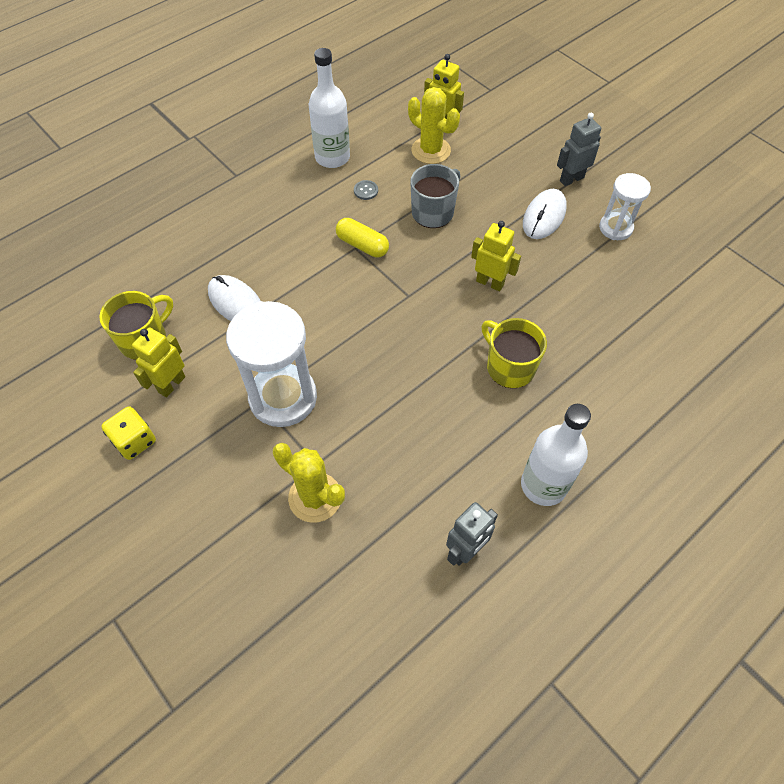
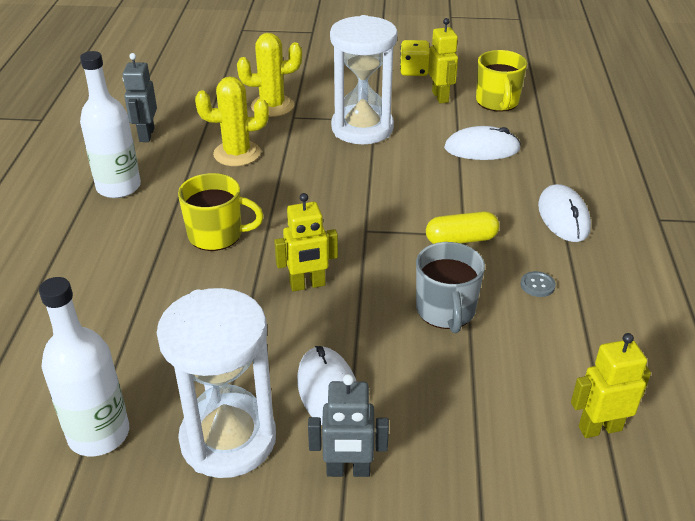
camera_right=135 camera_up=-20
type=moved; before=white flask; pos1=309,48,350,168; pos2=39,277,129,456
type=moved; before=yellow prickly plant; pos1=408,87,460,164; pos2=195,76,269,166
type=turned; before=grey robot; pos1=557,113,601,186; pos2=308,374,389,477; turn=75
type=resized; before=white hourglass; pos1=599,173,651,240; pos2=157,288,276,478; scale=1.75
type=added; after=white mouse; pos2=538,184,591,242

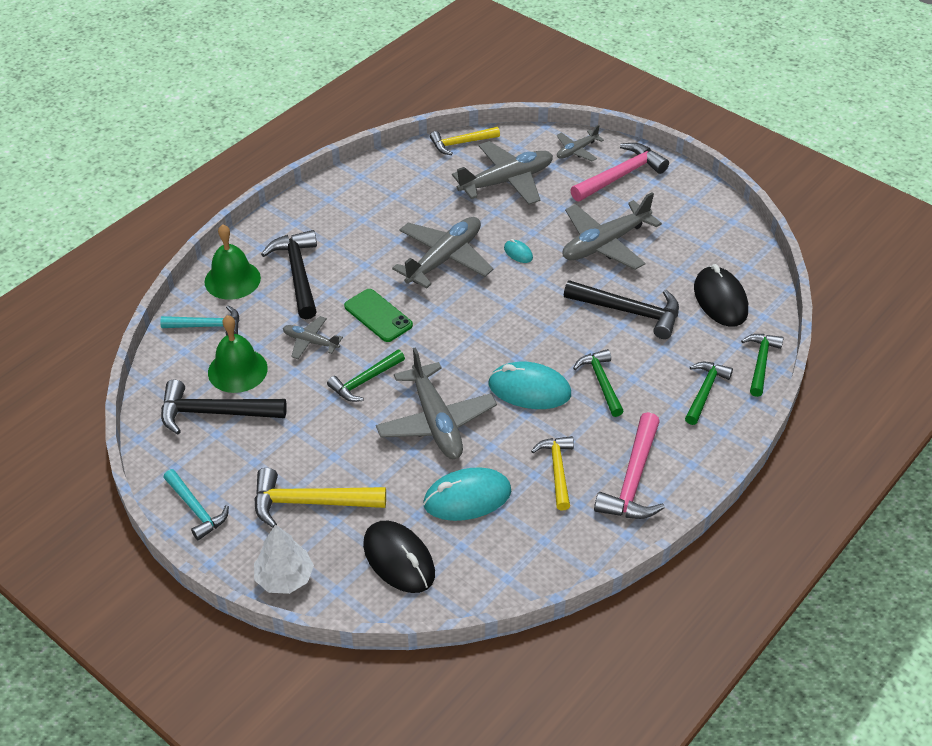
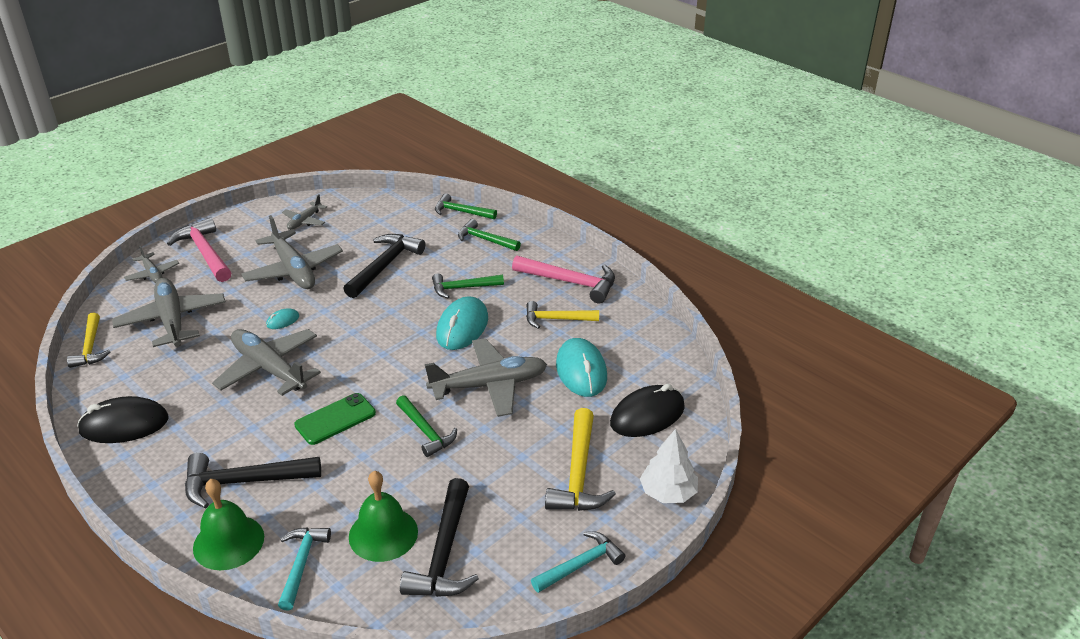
camera_right=-85 camera_up=-10
type=moved; before=grey plane; pos1=283,316,343,359; pos2=282,194,327,230
type=moved; before=jet-black mouse; pos1=694,264,748,327; pos2=77,396,169,443

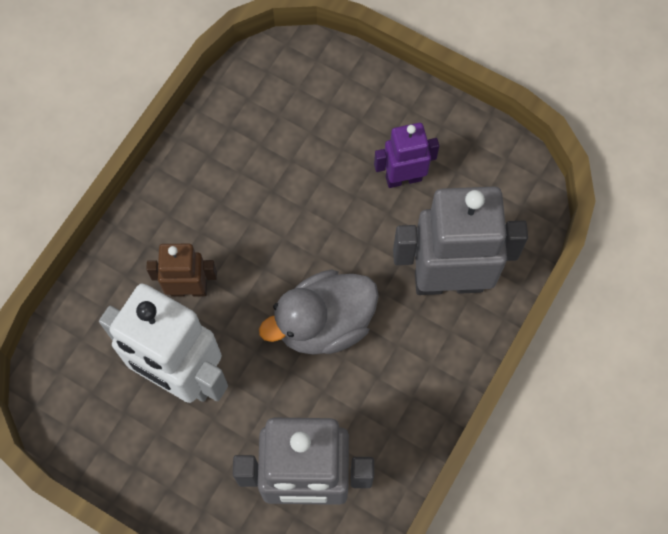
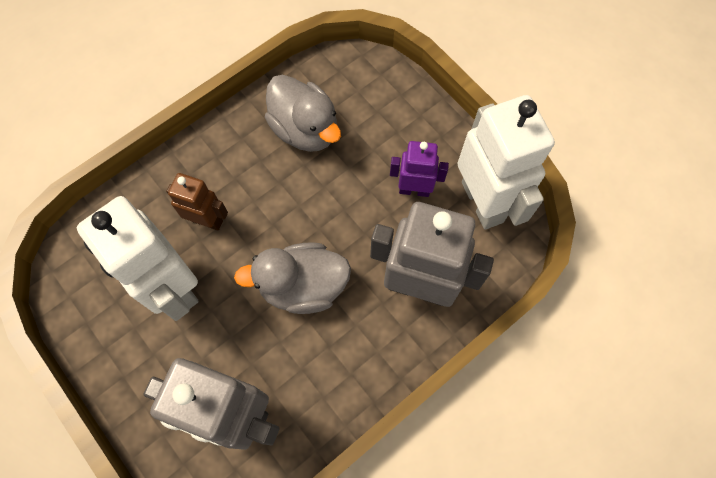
camera_right=20 camera_up=0
type=added; after=grey toy duck; pos2=265,75,341,152
type=added; after=white robot; pos2=457,95,555,229

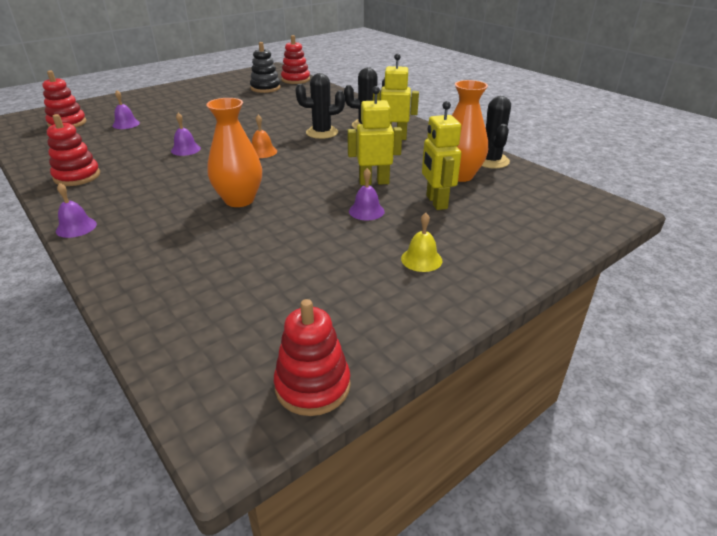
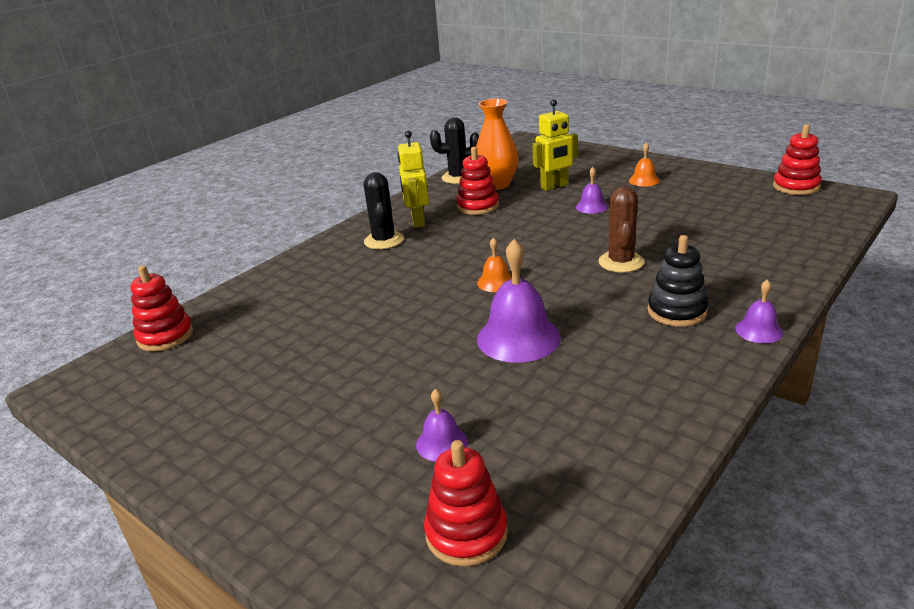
camera_right=-100 camera_up=-5
type=moved; before=crimson stacking toy; pos1=47,114,100,186; pos2=456,147,499,215
type=resized; before=purple bell; pos1=171,113,201,156; pos2=477,239,561,363; scale=1.93
type=replaced; before=bright orange tall vase; after=brown prickly plant; pos1=206,98,262,207; pos2=599,186,644,273
type=moved; before=jet-black stacking toy; pos1=250,42,281,93; pos2=648,235,708,327
type=removed; before=jet-black prickly plant; pos1=295,73,345,139
type=removed; before=yellow robot; pos1=347,86,402,185
type=recoloured; before=yellow bell; after=bright orange bell; pos1=401,213,442,272; pos2=629,142,660,187

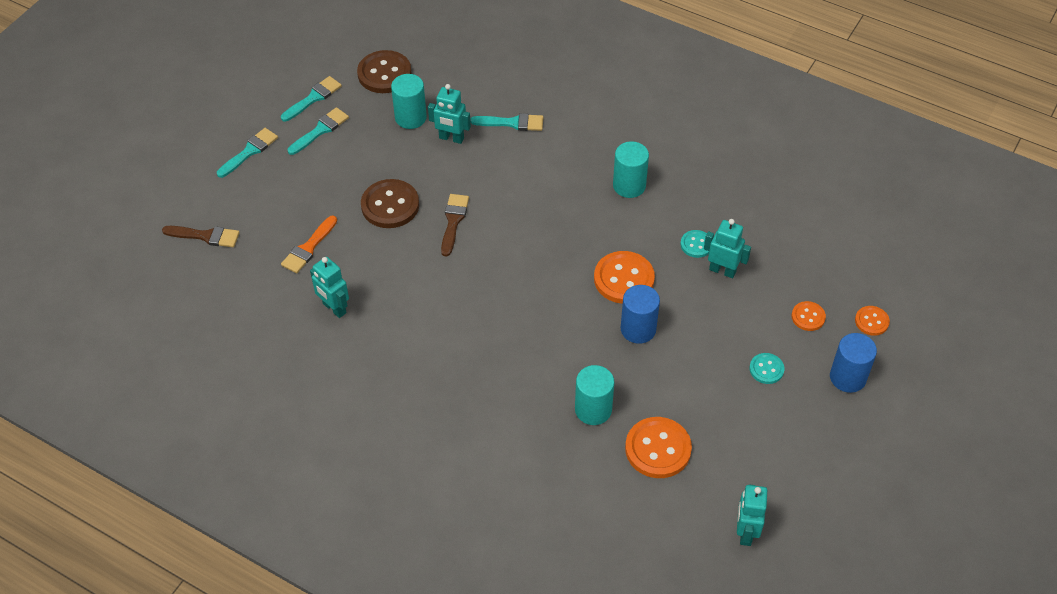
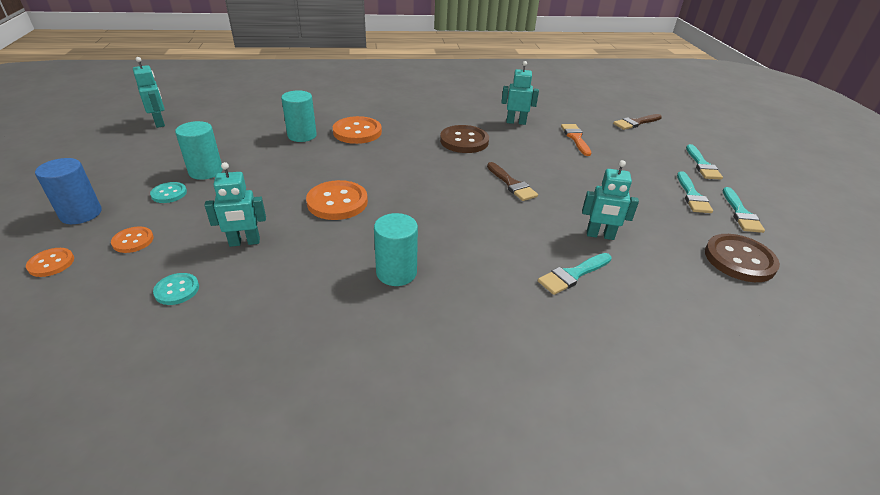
camera_right=140 camera_up=-15
type=moved; before=brown button; pos1=361,179,419,228; pos2=440,125,489,153
type=moved; before=aqua solid cylinder; pos1=391,74,427,129; pos2=175,121,223,180
type=turned; before=aqua robot; pos1=428,84,471,144; pos2=582,160,639,240; turn=-150
type=removed; before=blue solid cylinder; pos1=621,285,660,344
type=moved; before=bright orange button; pos1=625,417,692,478; pos2=333,116,382,144
type=moved; before=aqua button; pos1=680,230,709,258; pos2=153,273,199,305

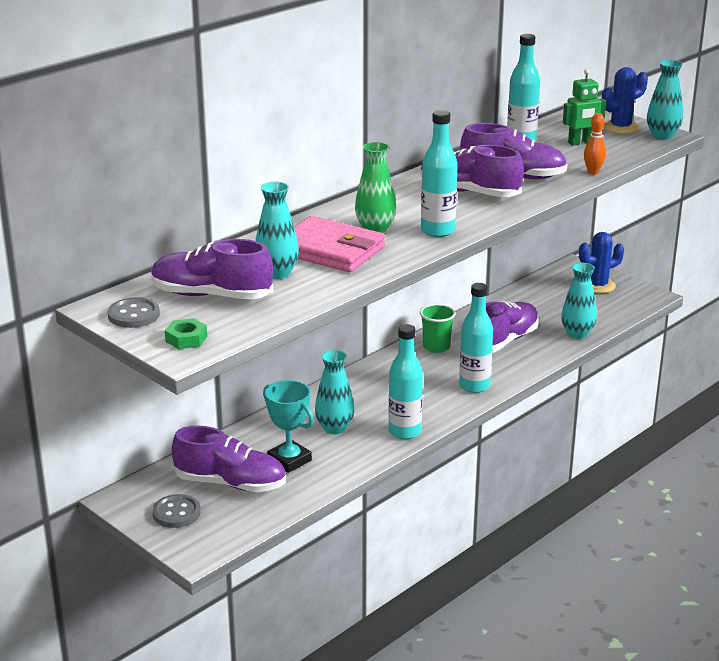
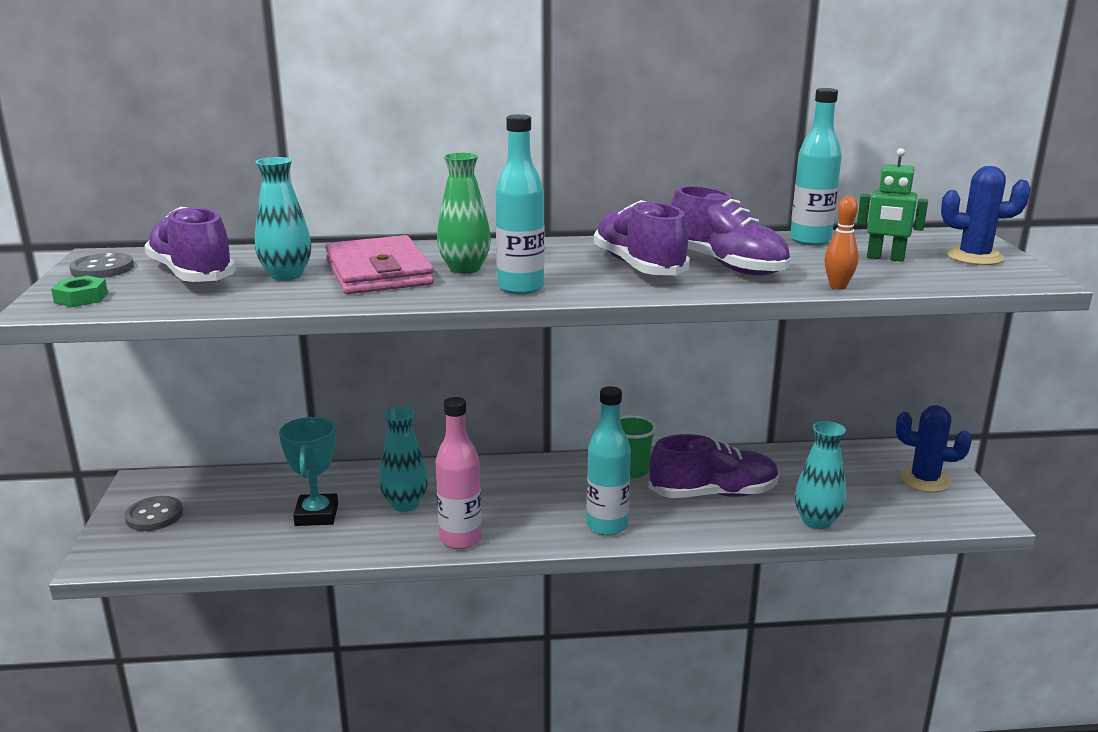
camera_right=40 camera_up=-5
type=removed; before=purple lace-up shoe; pos1=172,426,286,492
type=recoloured; before=aqua flask; after=rosy flask; pos1=388,324,423,439; pos2=435,397,482,549
type=removed; before=aqua tall vase; pos1=647,60,683,140

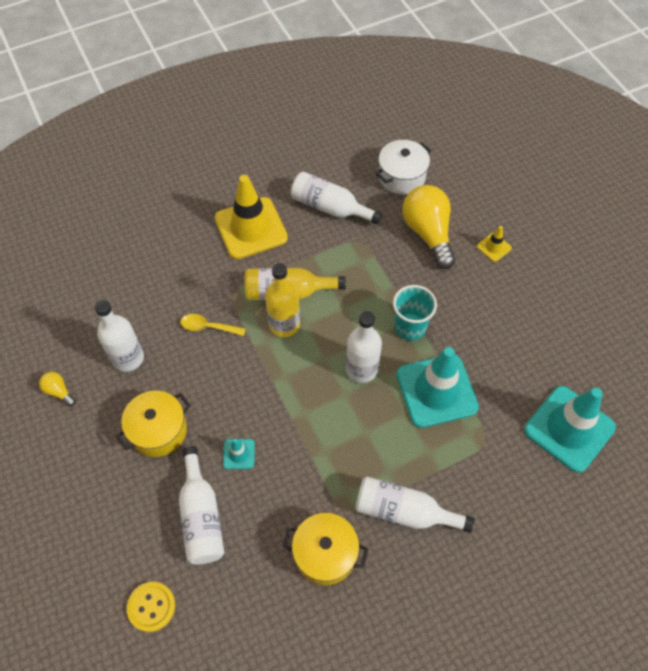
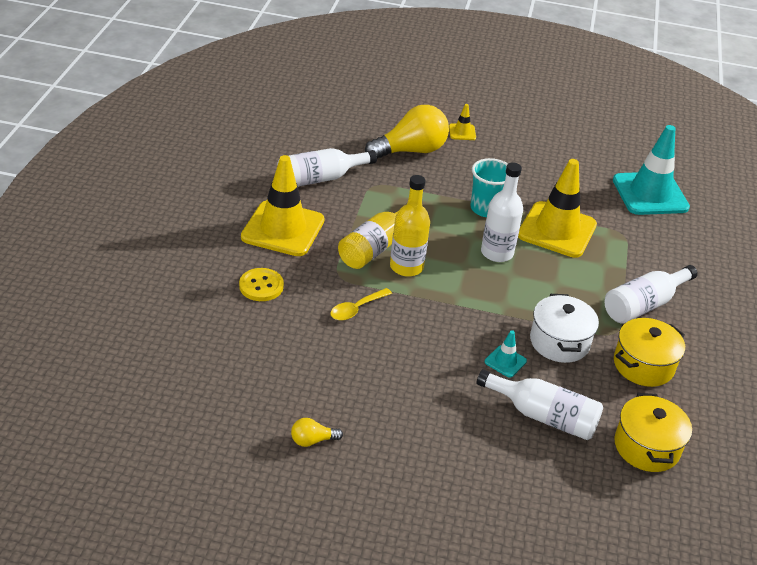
camera_right=-55 camera_up=-20
type=removed; before=white flask; pos1=94,300,144,372
type=moved; before=yellow pot; pos1=116,391,191,457; pos2=614,393,692,472
type=moved; before=yellow button; pos1=127,582,175,632; pos2=239,268,284,301
type=moved; before=white pot; pos1=376,140,432,195; pos2=530,294,599,363
type=recoloured; before=aqua road cone; after=yellow road cone; pos1=397,347,479,428; pos2=518,159,597,258
type=turned; before=yellow bulb; pos1=402,185,455,269; pos2=365,105,449,159; turn=135

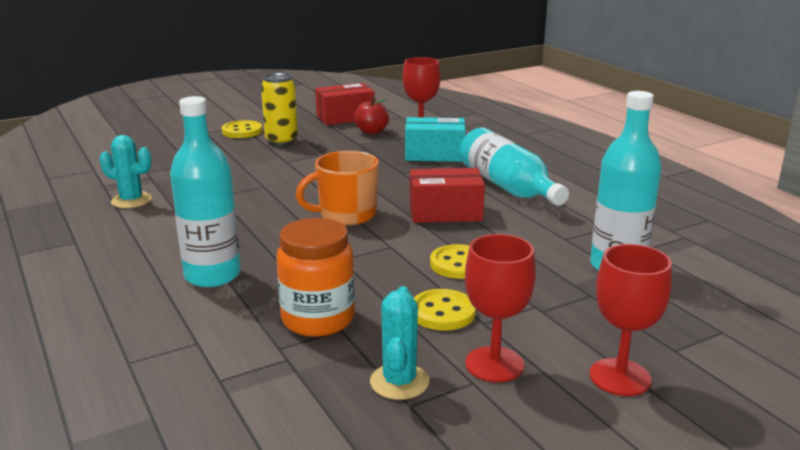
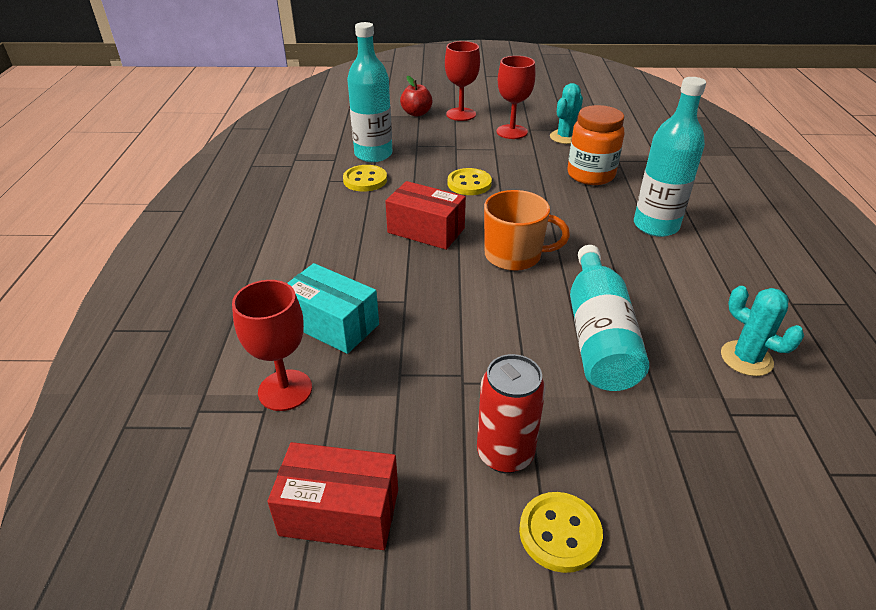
camera_right=-150 camera_up=15
type=recoloured; before=yellow soda can; after=crimson soda can; pos1=261,73,298,146; pos2=477,354,546,473
type=moved; before=crimson apple fruit; pos1=354,97,389,134; pos2=400,76,433,117
type=moved; before=yellow button; pos1=414,289,476,331; pos2=343,165,387,192
type=moved; before=aqua flask; pos1=460,127,569,206; pos2=570,245,649,391

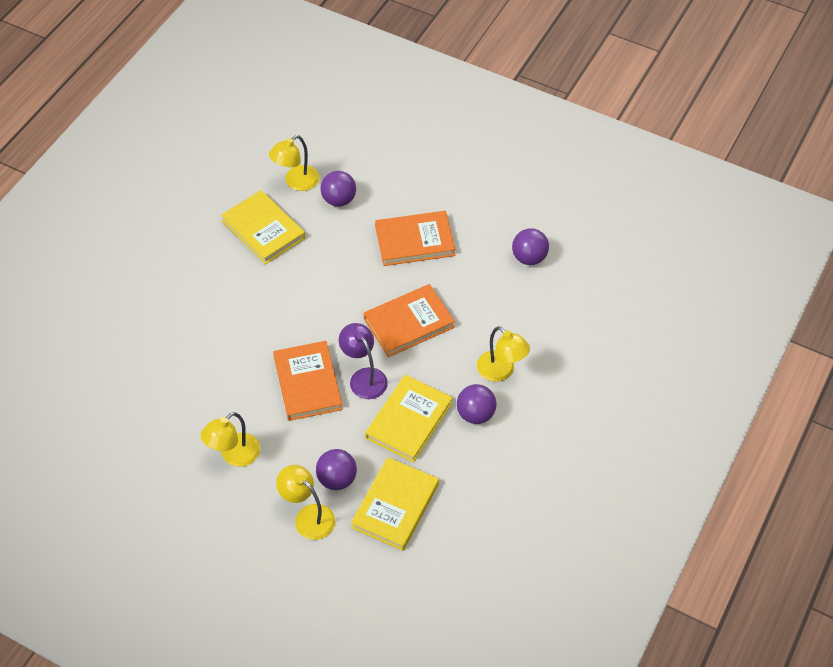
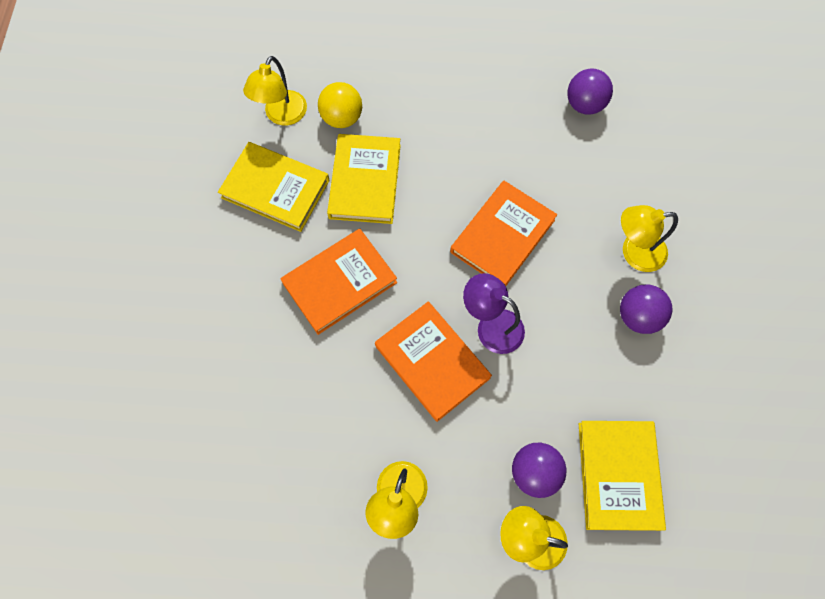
camera_right=-25 camera_up=15
type=recoloured; before=purple sphere; after=yellow sphere; pos1=321,171,356,207; pos2=318,82,362,128
type=moved; before=yellow book; pos1=365,375,453,463; pos2=327,134,401,224
type=moved; before=bright orange book; pos1=375,211,456,266; pos2=280,229,397,335
type=turned; before=yellow desk lamp; pos1=477,326,530,382; pos2=621,205,678,272; turn=150

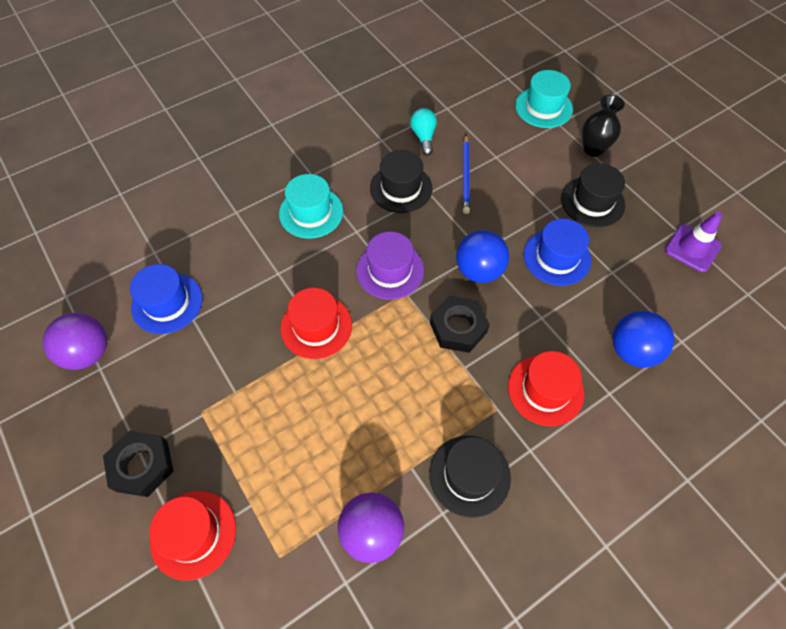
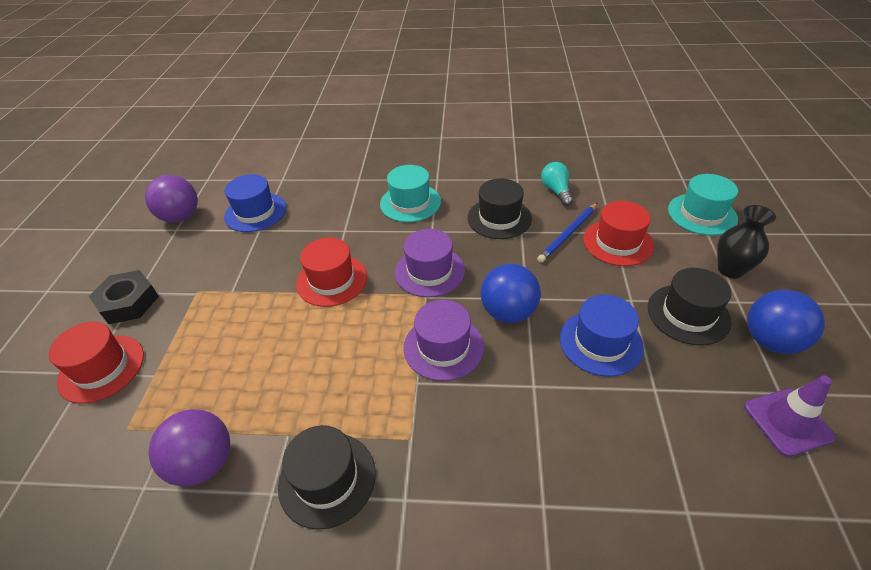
camera_right=40 camera_up=-15
type=turned; before=aqua bulb; pos1=410,108,437,156; pos2=541,162,573,206; turn=-45
type=replaced; before=jet-black nut; after=purple hat; pos1=430,295,490,353; pos2=403,300,484,381
type=moved; before=crimson hat; pos1=508,351,584,426; pos2=583,201,654,266
type=moved; before=blue sphere; pos1=613,311,674,368; pos2=747,290,825,354

